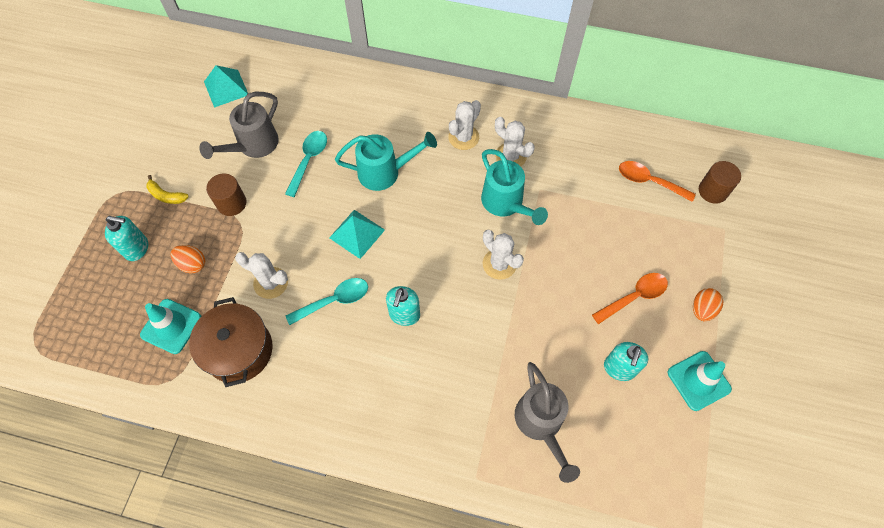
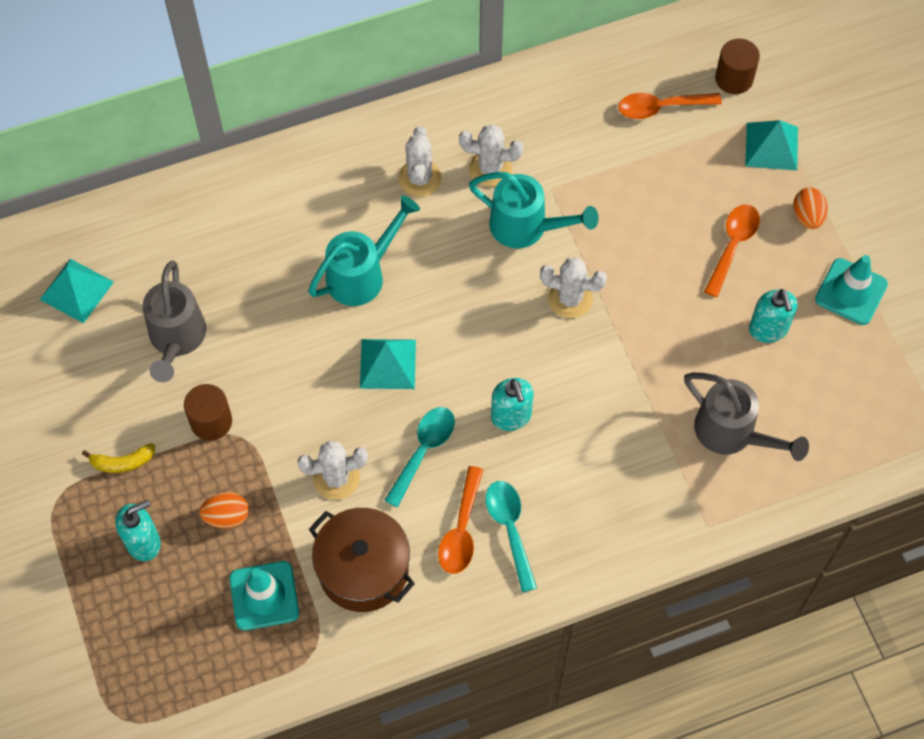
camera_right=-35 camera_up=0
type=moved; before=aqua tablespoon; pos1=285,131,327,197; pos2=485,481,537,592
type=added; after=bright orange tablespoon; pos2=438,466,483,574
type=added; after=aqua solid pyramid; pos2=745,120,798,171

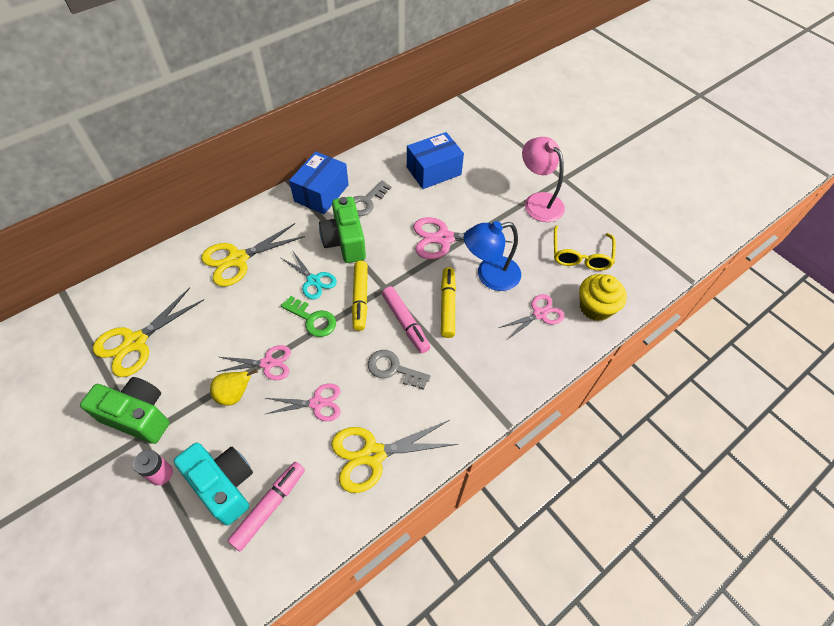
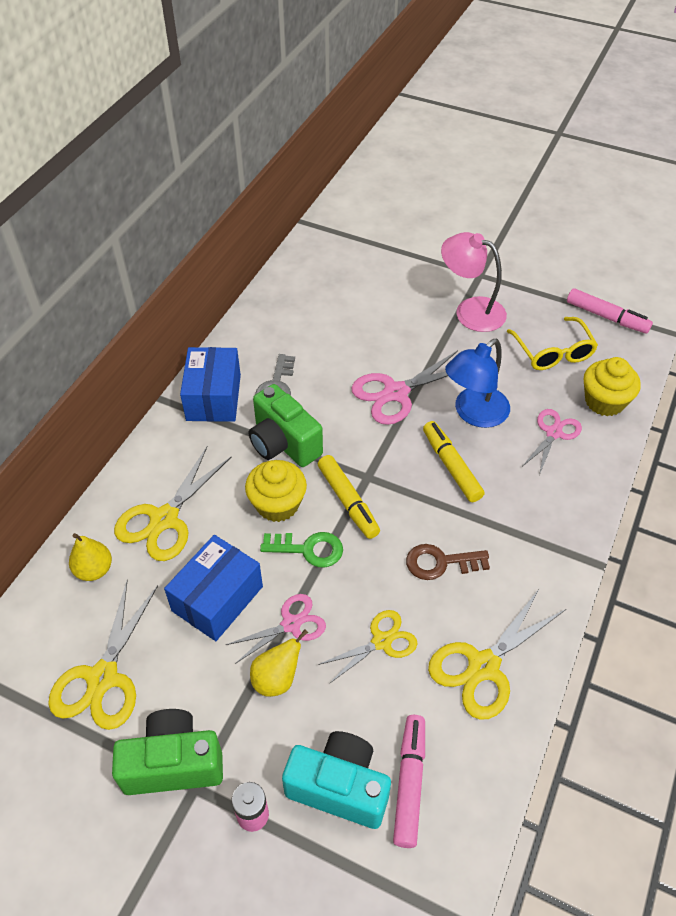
camera_right=-25 camera_up=-5
type=recoloured; before=rosy pair of scissors; after=yellow pair of scissors; pos1=266,383,340,421; pos2=318,610,418,684
type=replaced; before=aqua pair of scissors; after=yellow fairy cake; pos1=281,250,337,300; pos2=245,460,307,522
type=recoloured; before=grey door key; after=brown door key; pos1=368,350,431,390; pos2=406,544,490,580
type=moved; before=rosy marker; pos1=382,286,430,353; pos2=567,288,653,334
type=moved; before=blue package; pos1=407,132,464,189; pos2=164,535,263,641
type=added; after=yellow pear; pos2=69,533,112,581

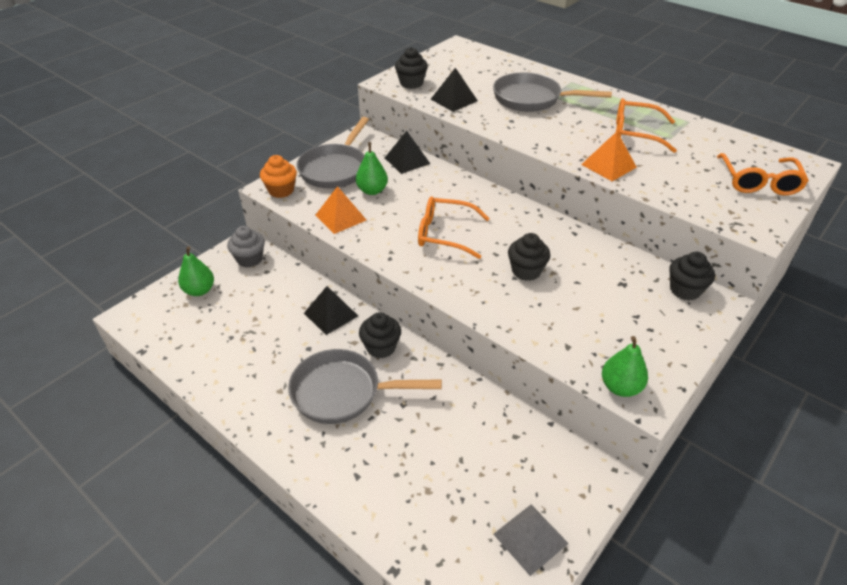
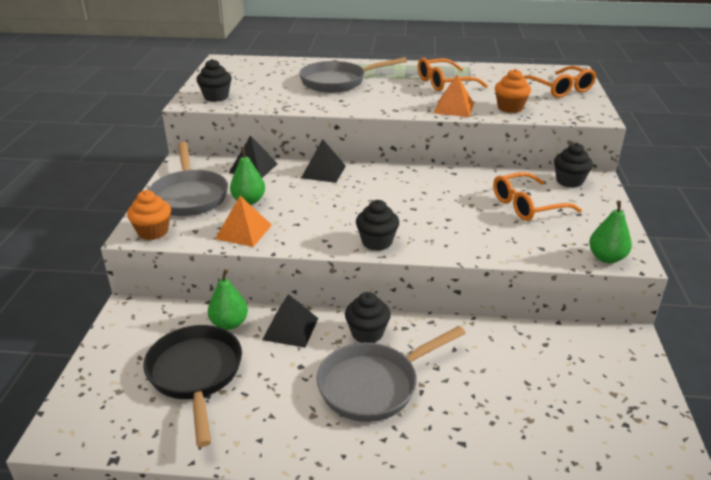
camera_right=-35 camera_up=-10
type=moved; before=green pear; pos1=178,246,214,296; pos2=208,269,248,330
type=removed; before=grey fairy cake; pos1=227,226,265,267
type=moved; before=bright orange glasses; pos1=418,197,490,259; pos2=493,172,582,221
type=moved; before=jet-black solid pyramid; pos1=431,68,478,112; pos2=301,139,346,183
type=removed; before=grey solid pyramid; pos1=493,505,569,576
type=moved; before=jet-black fairy cake; pos1=508,233,550,281; pos2=356,200,399,251
type=added; after=jet-black pan; pos2=143,325,242,447
type=added; after=bright orange fairy cake; pos2=495,69,531,113

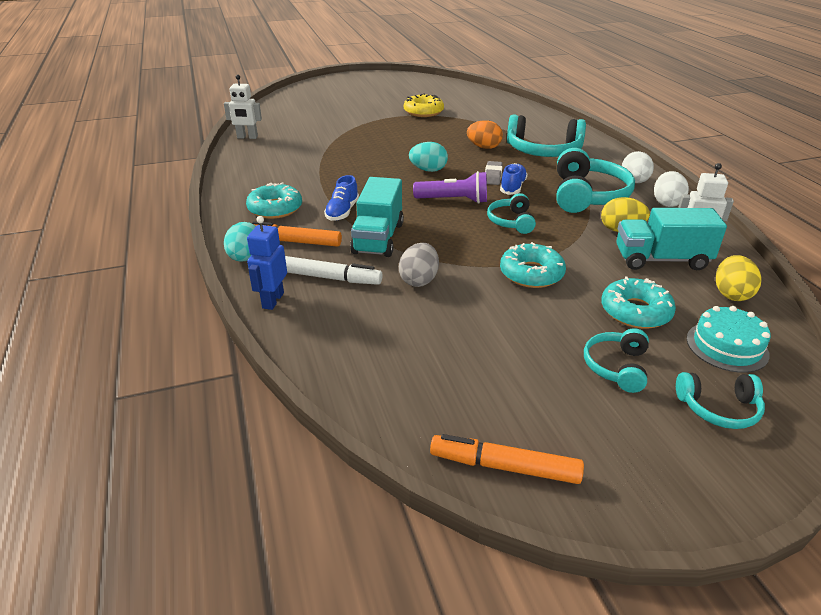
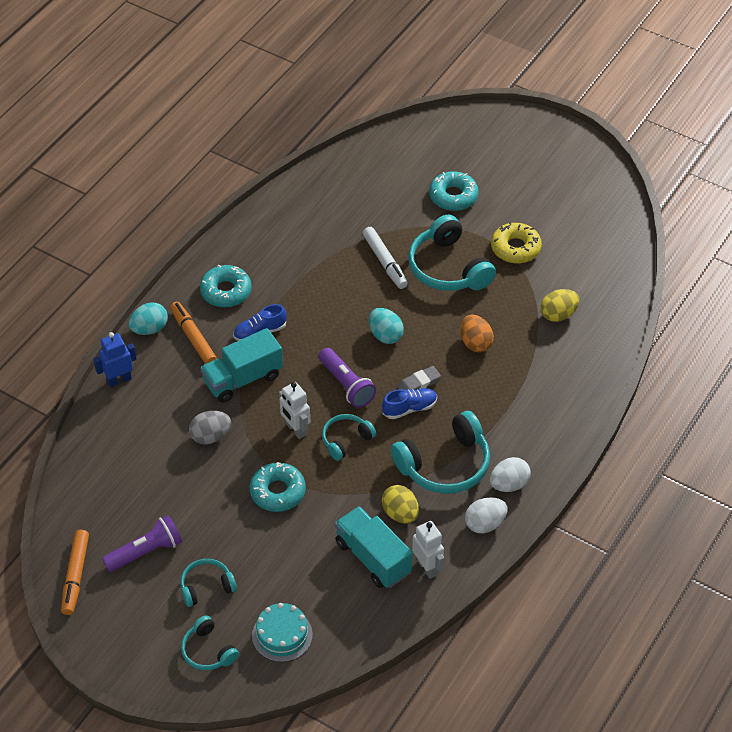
camera_right=50 camera_up=15
type=moved; before=white robot; pos1=224,75,262,139; pos2=279,382,310,439
type=moved; before=white marker; pos1=285,256,383,285; pos2=363,227,408,289
type=turned; before=bright orange marker; pos1=430,434,584,484; pos2=61,530,89,615; turn=-150
type=moved; before=aqua over-ear headphones; pos1=507,114,586,157; pos2=408,215,496,291
type=moved; before=aqua donut; pos1=601,276,676,329; pos2=429,171,479,211
type=moved; before=yellow egg shape; pos1=716,255,762,301; pos2=541,289,579,322
type=added; after=purple torch; pos2=102,515,182,572

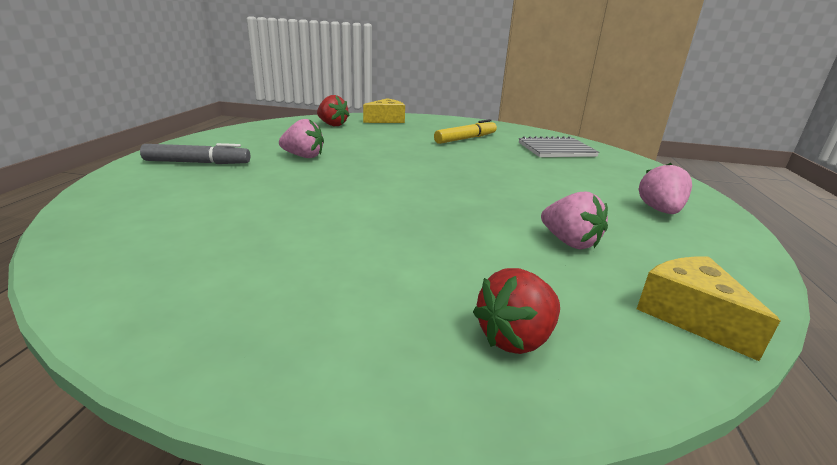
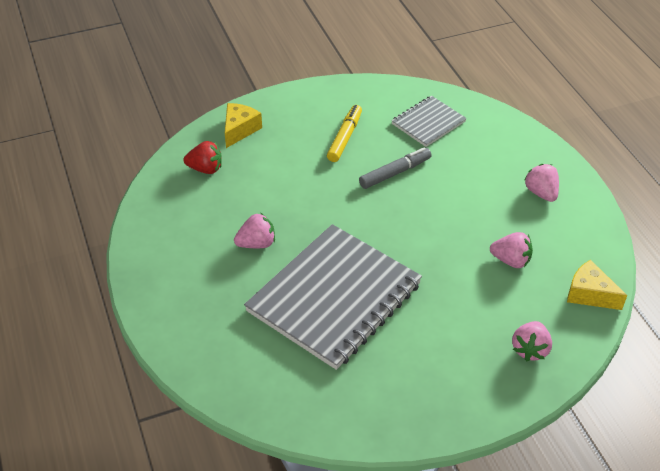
camera_right=-30 camera_up=20
type=moved; before=grey marker; pos1=140,143,250,164; pos2=359,148,431,189
type=recoloured; before=crimson strawberry; after=rosy strawberry; pos1=473,268,560,354; pos2=512,321,552,361
type=added; after=grey notepad; pos2=244,224,422,370

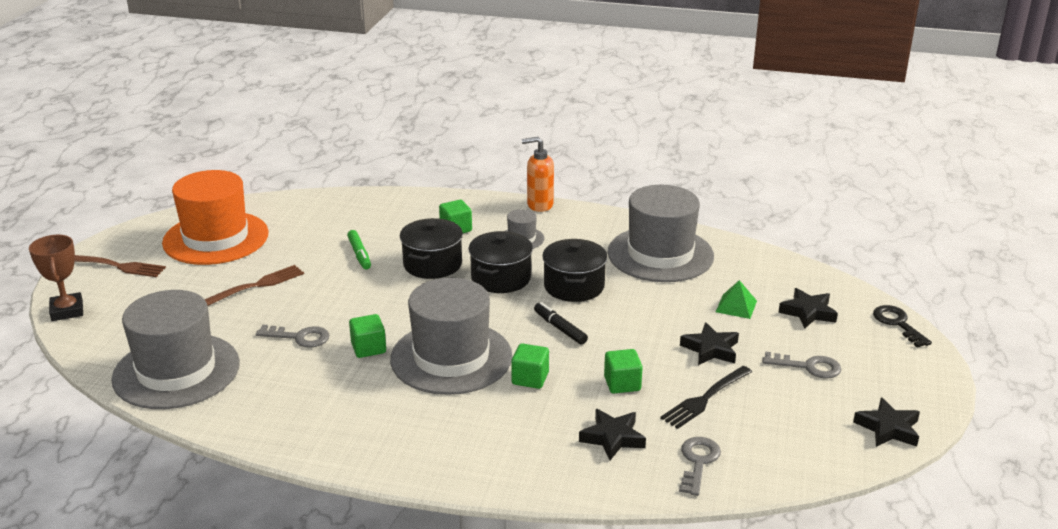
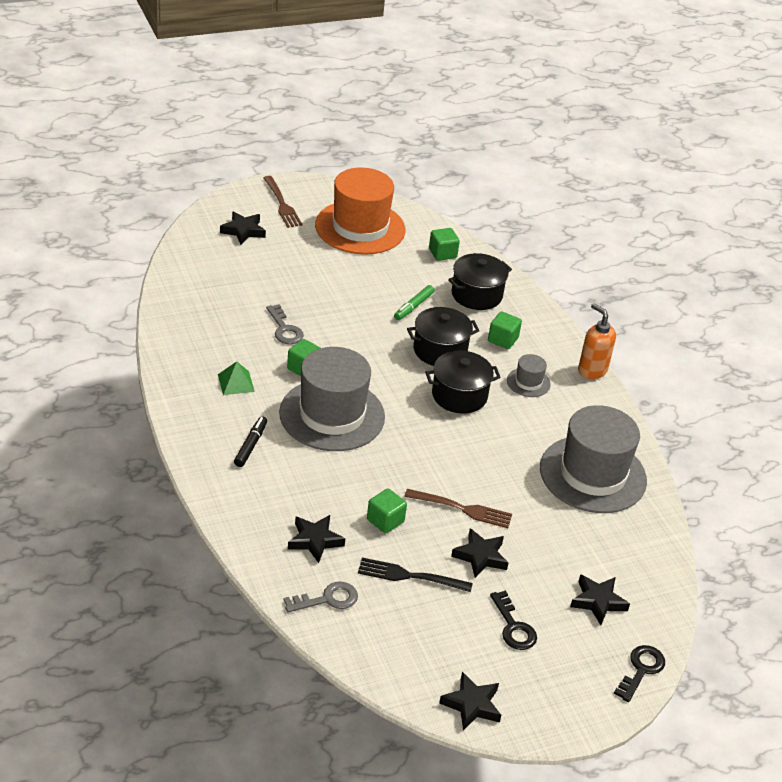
camera_right=50 camera_up=10
type=removed; before=brown trophy; pos1=29,235,83,321
type=removed; before=grey hat; pos1=111,290,240,409
type=moved; before=brown dinner fork; pos1=204,265,304,306; pos2=404,489,512,528
type=moved; before=green cube; pos1=511,343,549,389; pos2=429,228,460,261
type=moved; before=jet-black marker; pos1=534,302,588,345; pos2=234,416,267,467
type=moved; before=jet-black pot; pos1=542,239,608,302; pos2=448,253,512,310
type=moved; before=green solid pyramid; pos1=716,280,757,319; pos2=218,362,255,395
type=recoloured; before=grey door key; after=jet-black door key; pos1=763,352,841,379; pos2=490,591,537,650
type=added; after=jet-black star shape; pos2=220,211,266,245

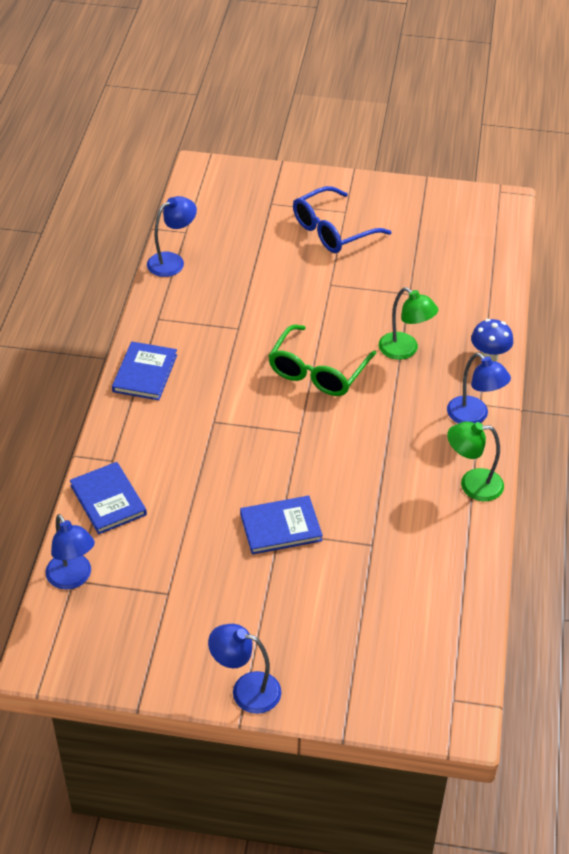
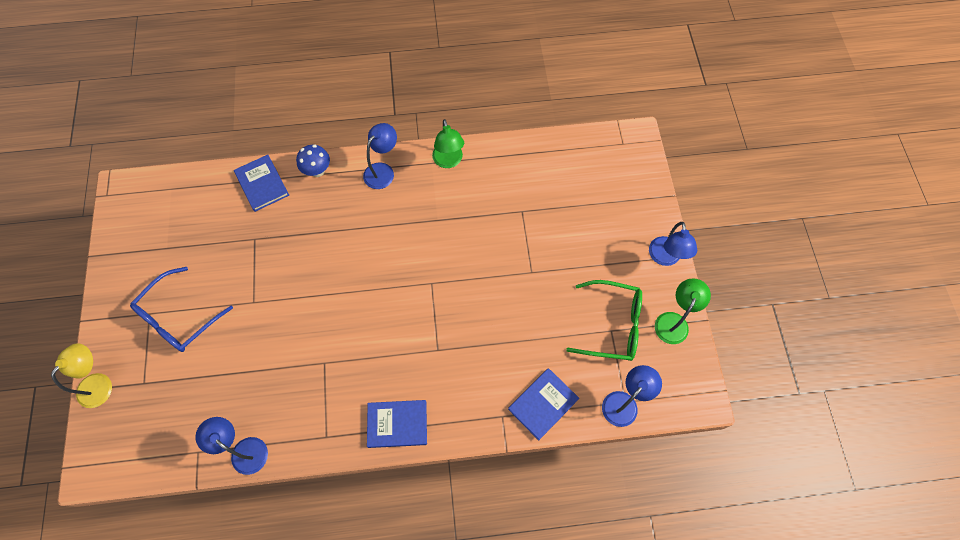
camera_right=-105 camera_up=20
type=moved; before=blue book; pos1=240,496,323,555; pos2=234,155,289,212
type=moved; before=green glasses; pos1=268,325,377,396; pos2=566,280,642,361
type=turned; before=blue glasses; pos1=293,186,392,253; pos2=130,267,233,352; turn=90
type=moved; before=green desk lamp; pos1=379,287,438,360; pos2=655,279,711,344
type=added; after=yellow desk lamp; pos2=51,343,112,408

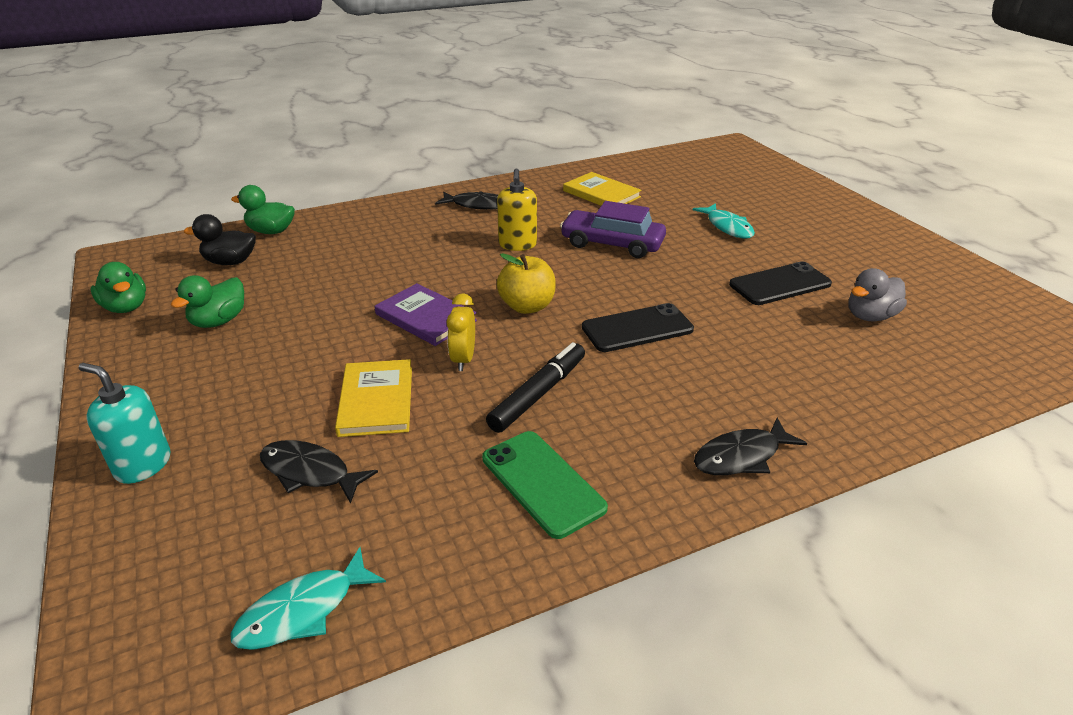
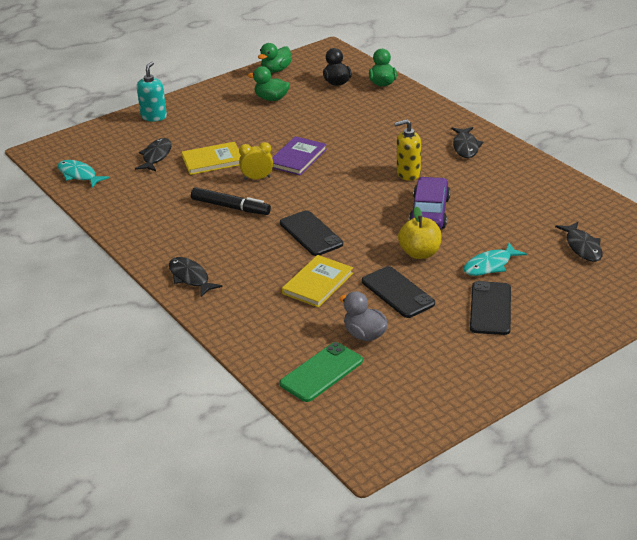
camera_right=80 camera_up=0
type=moved; before=green phone; pos1=482,431,608,539; pos2=280,342,363,402
type=moved; before=yellow apple fruit; pos1=497,253,556,314; pos2=398,207,442,259
type=moved; before=yellow book; pos1=563,172,642,206; pos2=282,255,353,308
type=added; after=jet-black phone; pos2=470,281,511,335
type=added; after=jet-black toy fish; pos2=555,222,603,262

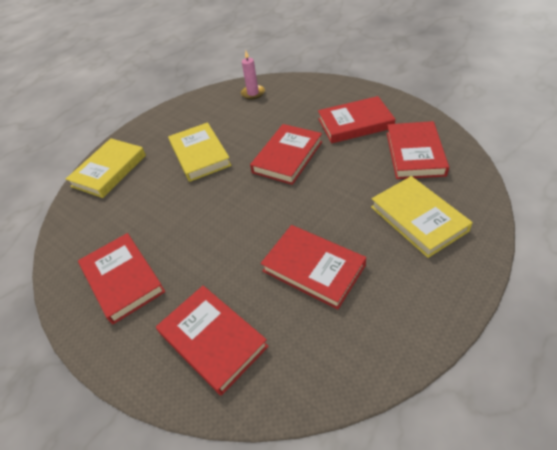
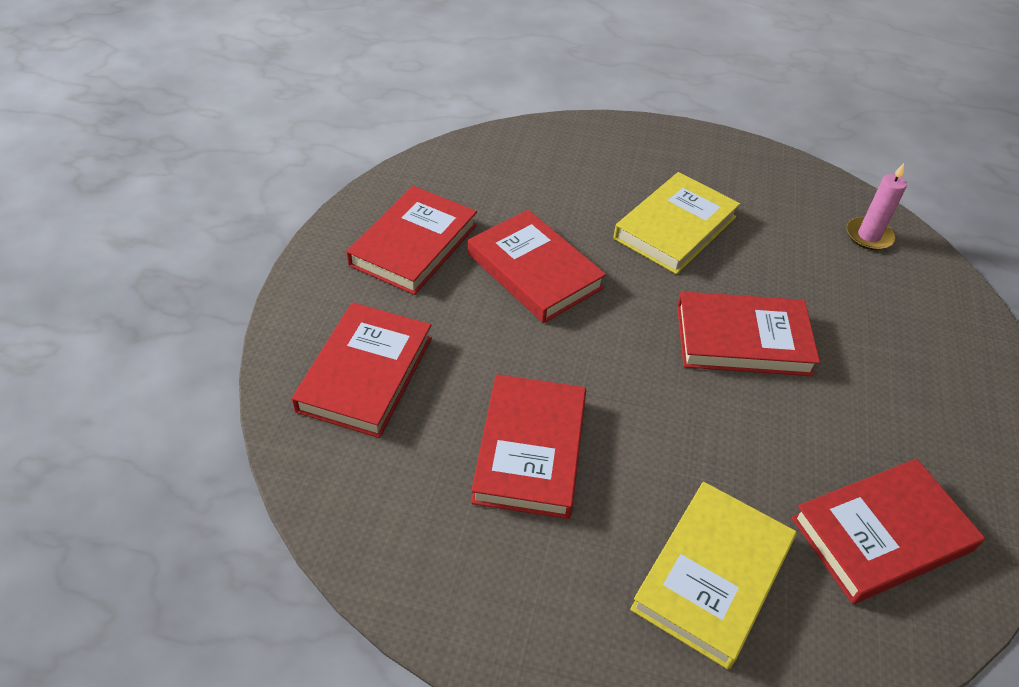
camera_right=55 camera_up=0
type=removed; before=yellow book; pos1=66,138,146,198
type=moved; before=crimson book; pos1=318,96,395,143; pos2=468,210,606,323

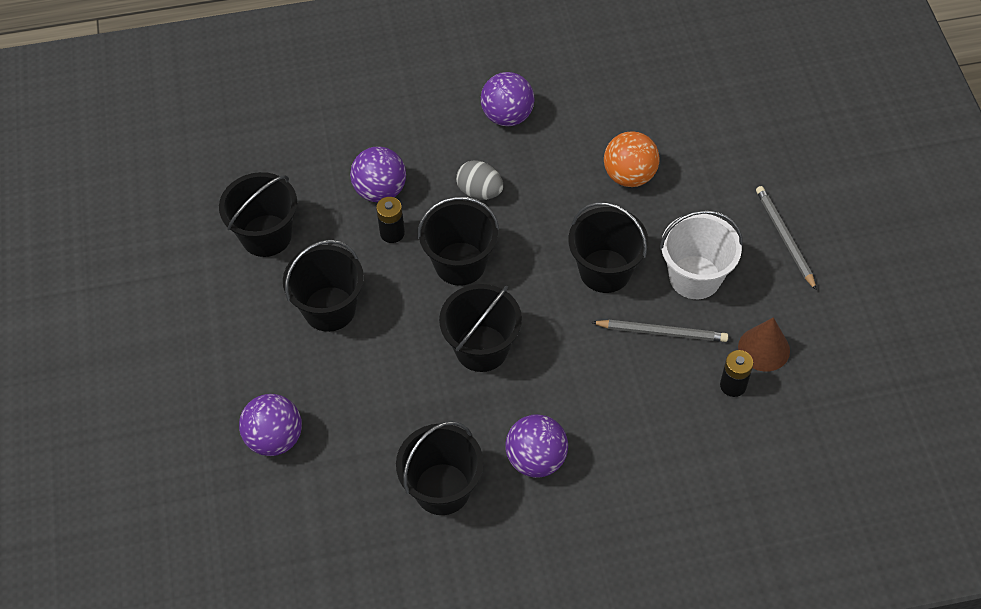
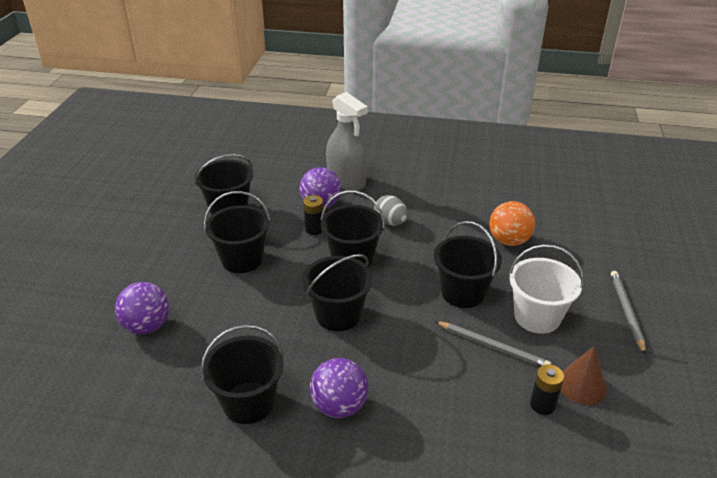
camera_right=20 camera_up=-20
type=removed; before=purple sphere; pos1=481,72,534,126
type=added; after=grey sprayer; pos2=326,92,368,191

